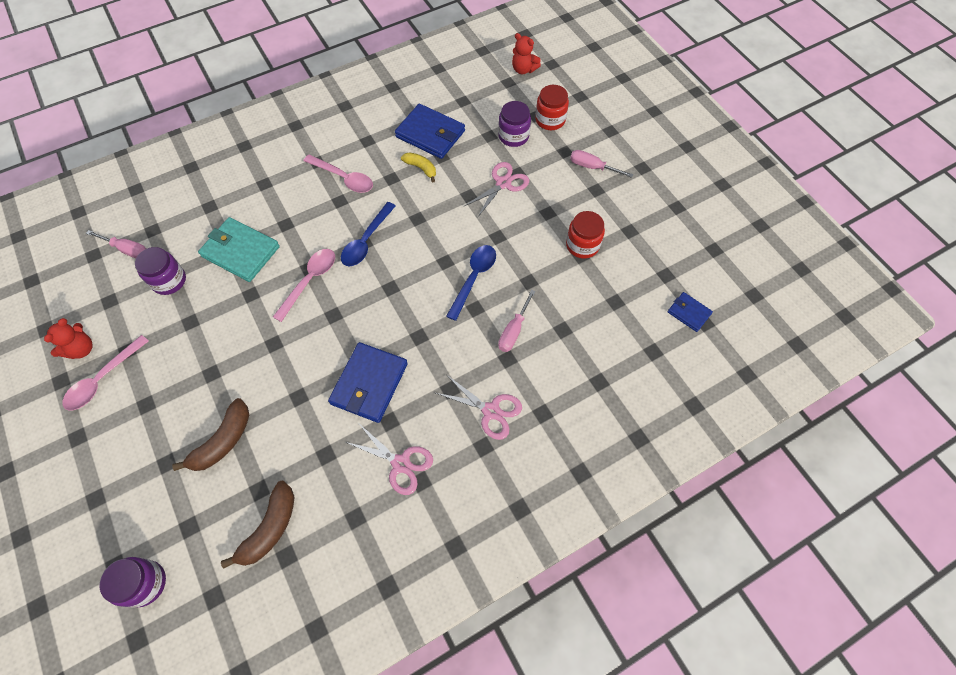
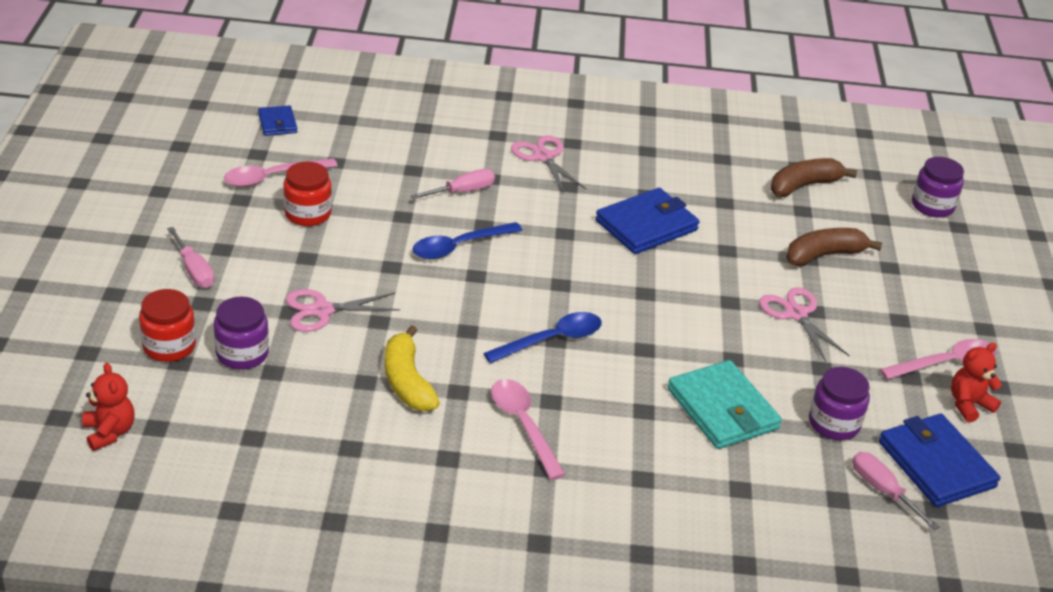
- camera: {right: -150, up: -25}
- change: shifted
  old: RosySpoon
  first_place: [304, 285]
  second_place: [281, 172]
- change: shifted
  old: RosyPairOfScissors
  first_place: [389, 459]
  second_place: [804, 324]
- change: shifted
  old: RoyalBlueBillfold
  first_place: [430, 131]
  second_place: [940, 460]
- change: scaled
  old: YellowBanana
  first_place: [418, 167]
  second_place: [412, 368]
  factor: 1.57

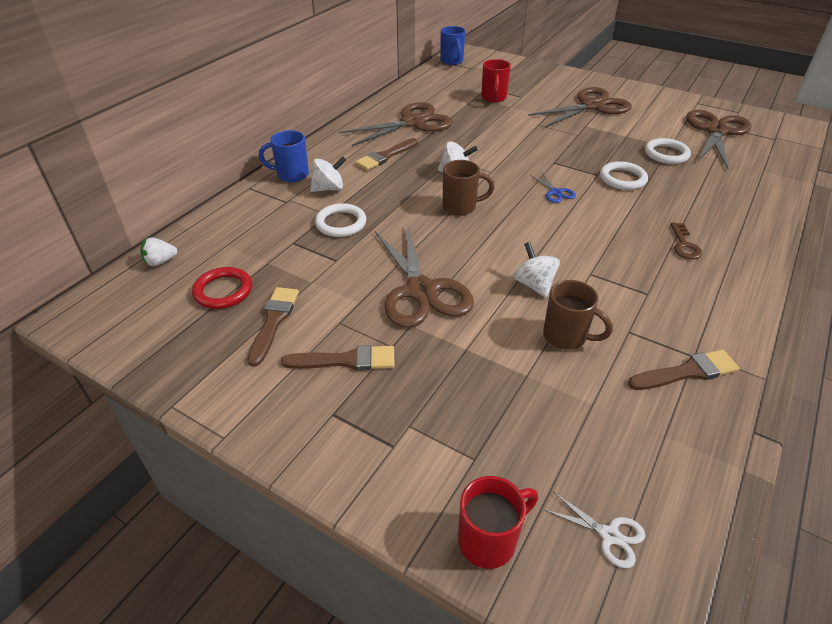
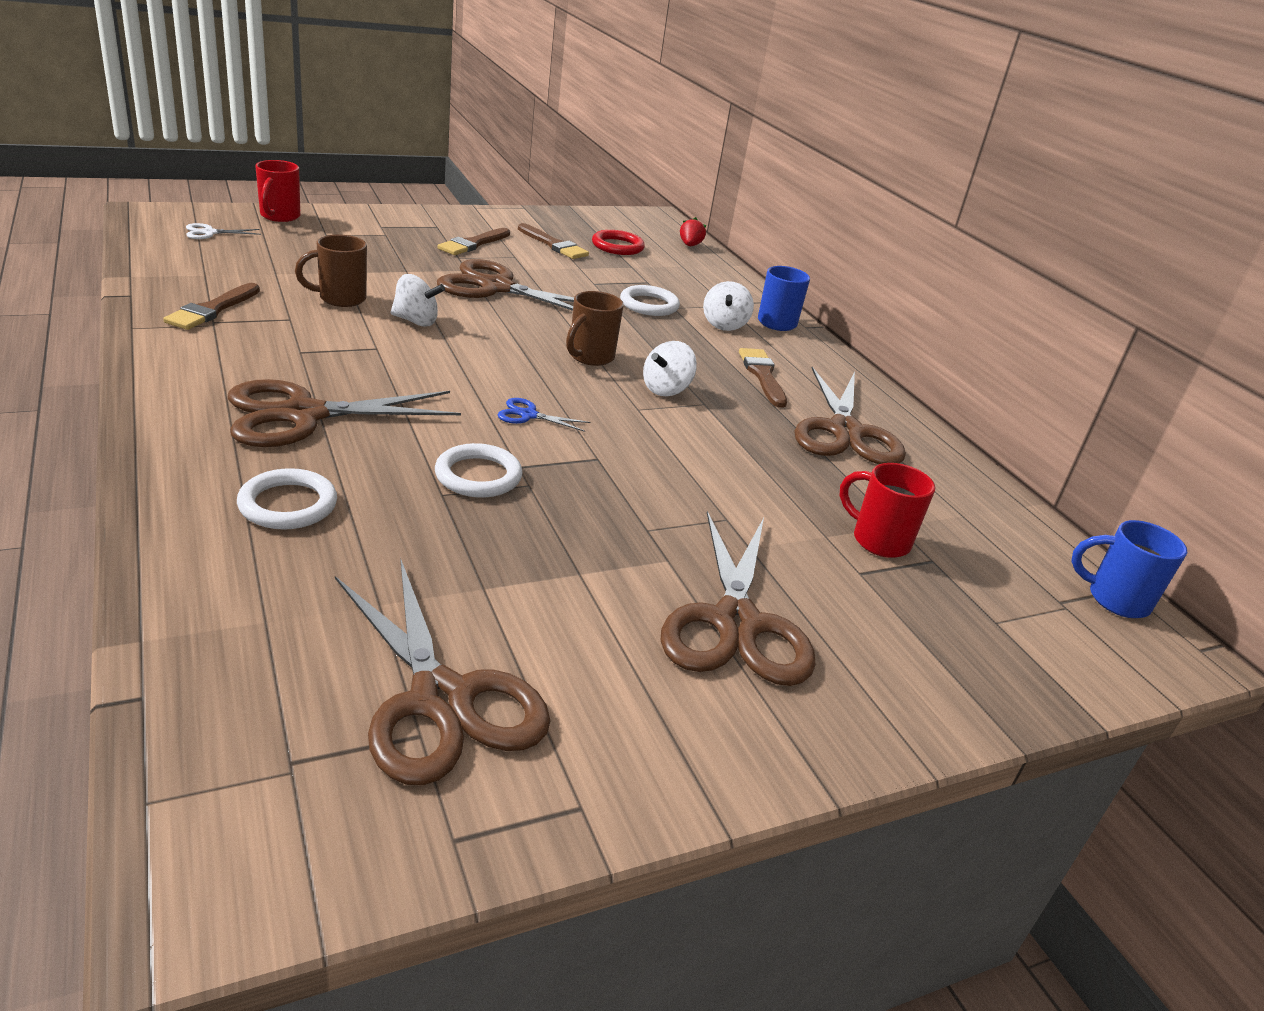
- camera: {right: 120, up: -10}
- change: shifted
  old: PureWhiteTorus
  first_place: [668, 151]
  second_place: [287, 499]
- change: swapped
  old: BrownLatchkey
  new: BrownPairOfScissors
  first_place: [686, 241]
  second_place: [344, 413]
- change: repainted
  old: PureWhiteStrawberry
  new: ScarletStrawberry
  first_place: [158, 251]
  second_place: [693, 231]

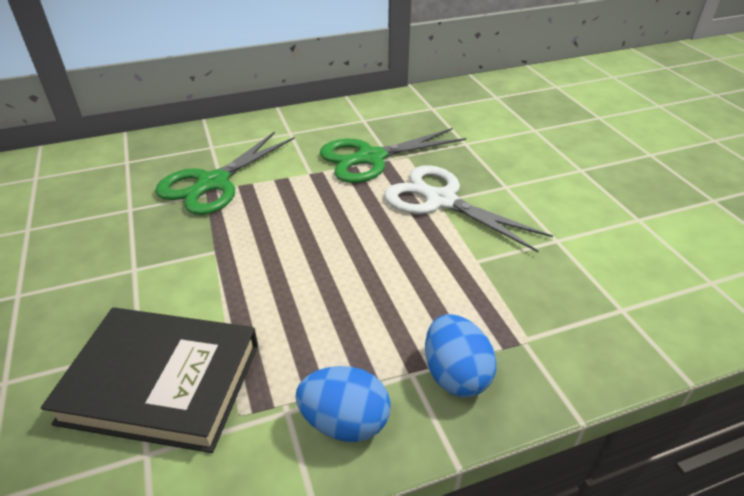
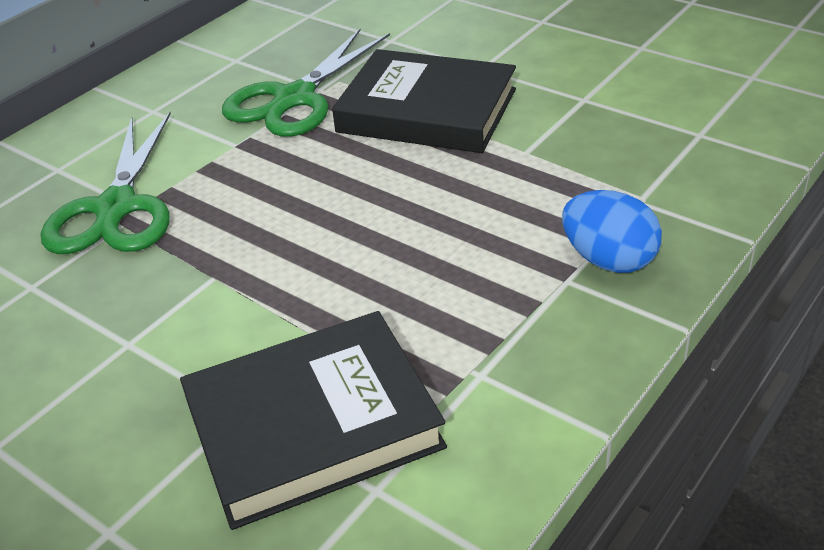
- camera: {right: -30, up: 0}
- change: gone
  old: RoyalBlueEggShape
  first_place: [343, 404]
- change: swapped
  old: PureWhitePairOfScissors
  new: JetBlackHardback
  first_place: [468, 208]
  second_place: [424, 101]

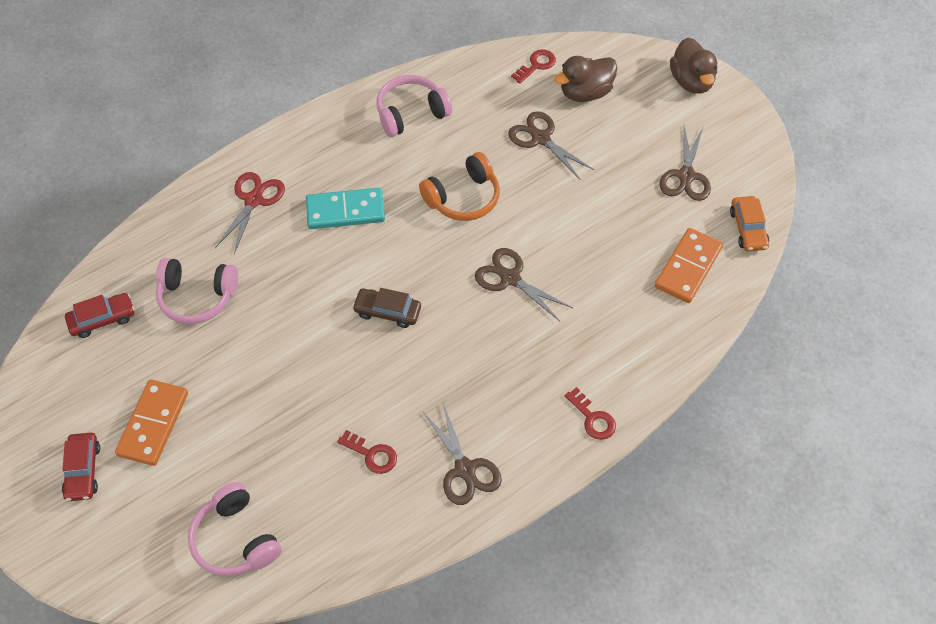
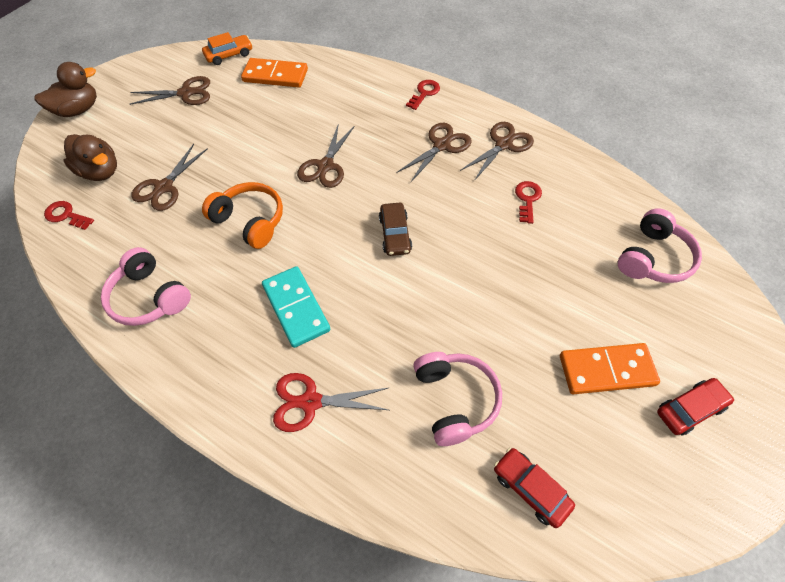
- camera: {right: -110, up: 0}
- change: new
  new: BrownPairOfScissors
  second_place: [434, 152]

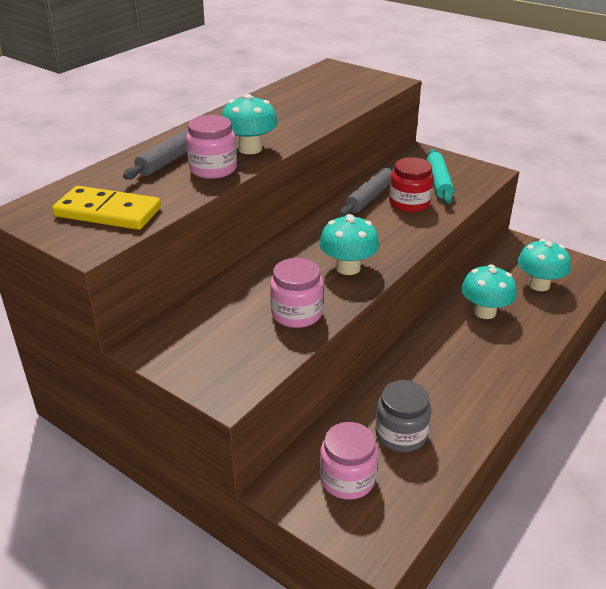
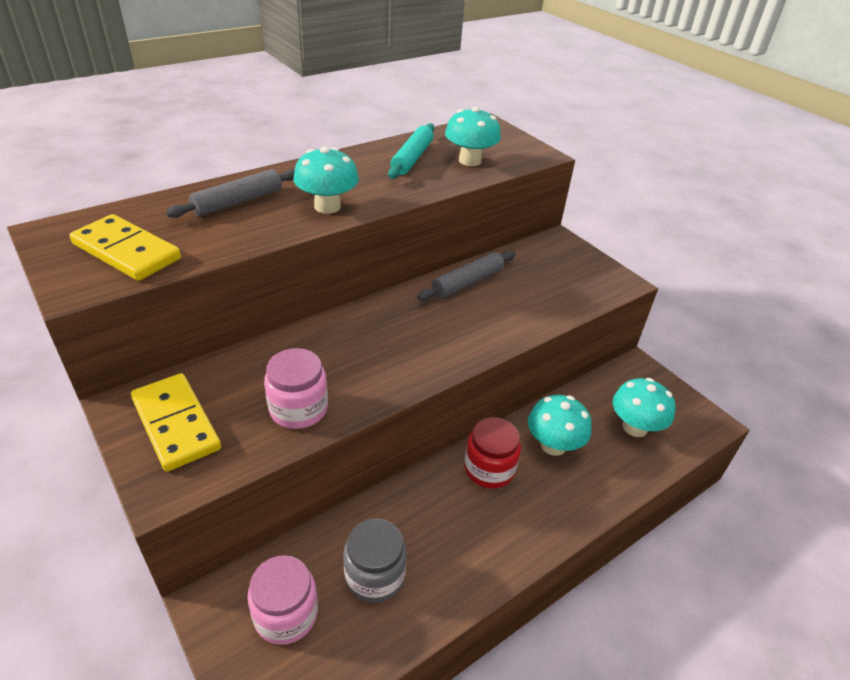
- camera: {right: 15, up: 5}
- change: gone
  old: RosyJamJar
  first_place: [211, 147]
- change: new
  new: YellowDominoPiece
  second_place: [176, 422]
- change: shifted
  old: TealMushroom
  first_place: [349, 244]
  second_place: [473, 136]
- change: shifted
  old: ScarletJamJar
  first_place: [411, 185]
  second_place: [492, 453]
- change: shifted
  old: TealPastryRoller
  first_place: [440, 176]
  second_place: [411, 151]

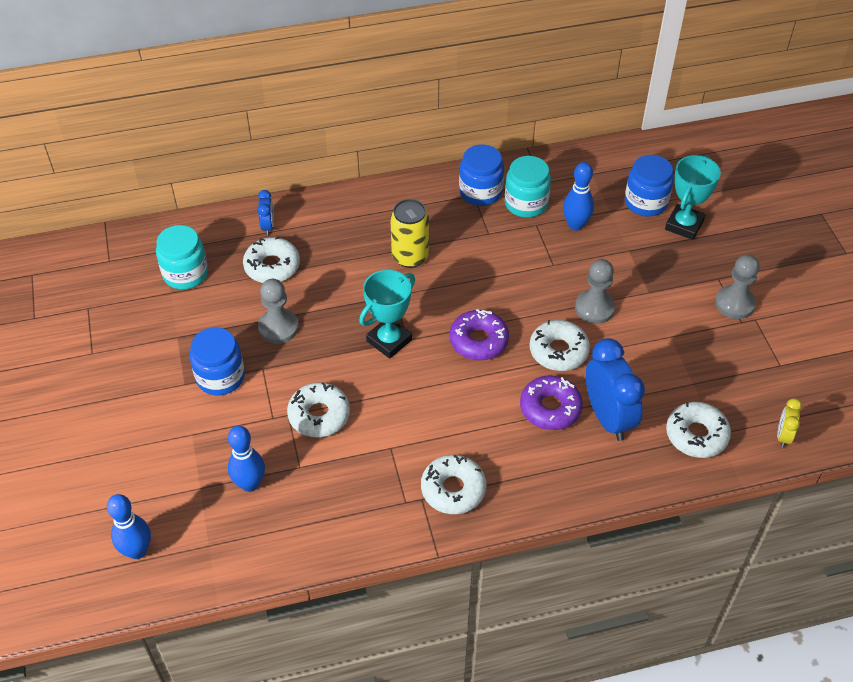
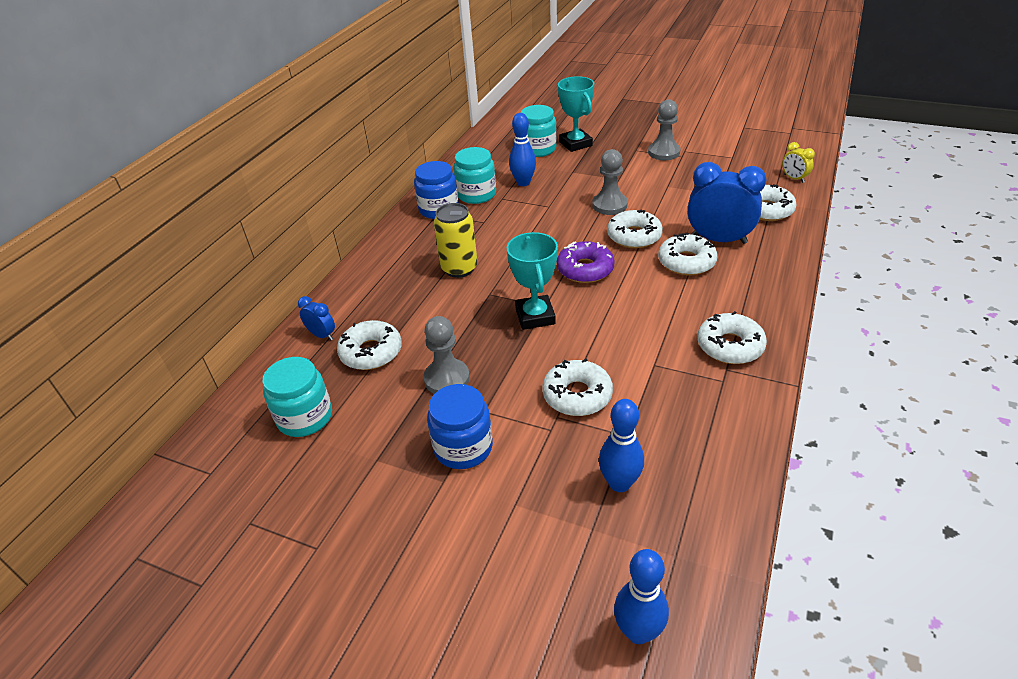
- camera: {right: -50, up: -10}
- change: repainted
  old: PurpleDonut
  new: PureWhiteDonut
  first_place: [551, 403]
  second_place: [688, 254]
- change: repainted
  old: RoyalBlueJamJar
  new: TealJamJar
  first_place: [649, 186]
  second_place: [539, 131]

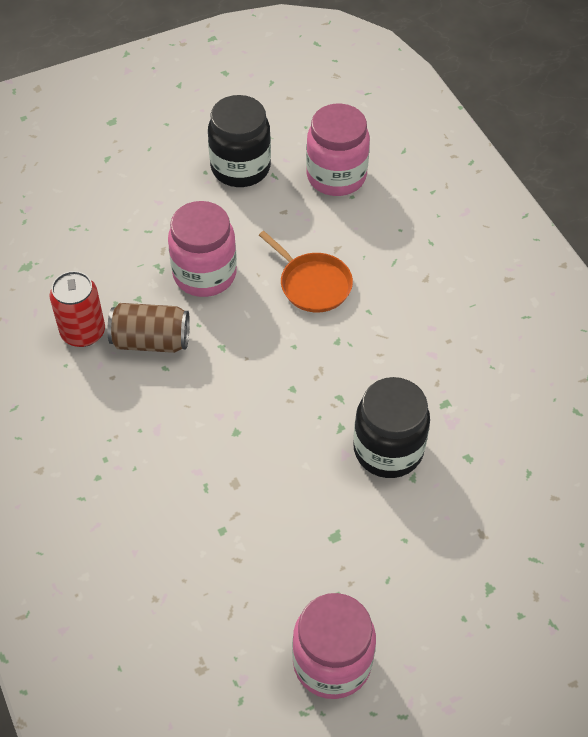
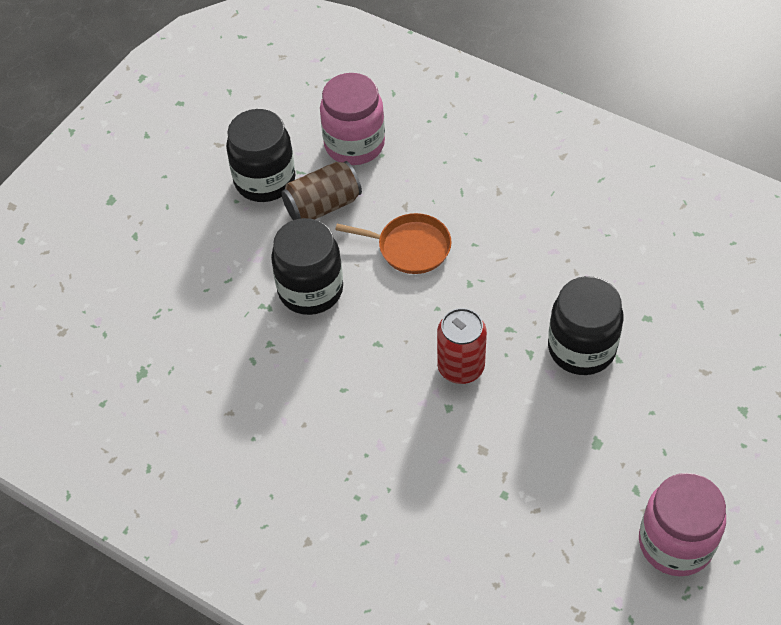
- camera: {right: -30, up: 0}
- change: shifted
  old: ScarletTin
  first_place: [77, 309]
  second_place: [462, 346]
- change: shifted
  old: BrownTin
  first_place: [148, 328]
  second_place: [321, 190]
- change: repainted
  old: RosyJamJar
  new: JetBlackJamJar
  first_place: [202, 249]
  second_place: [307, 266]

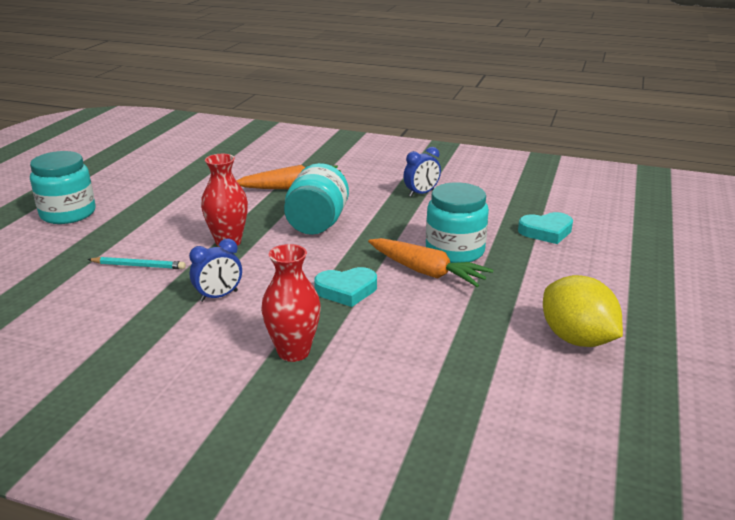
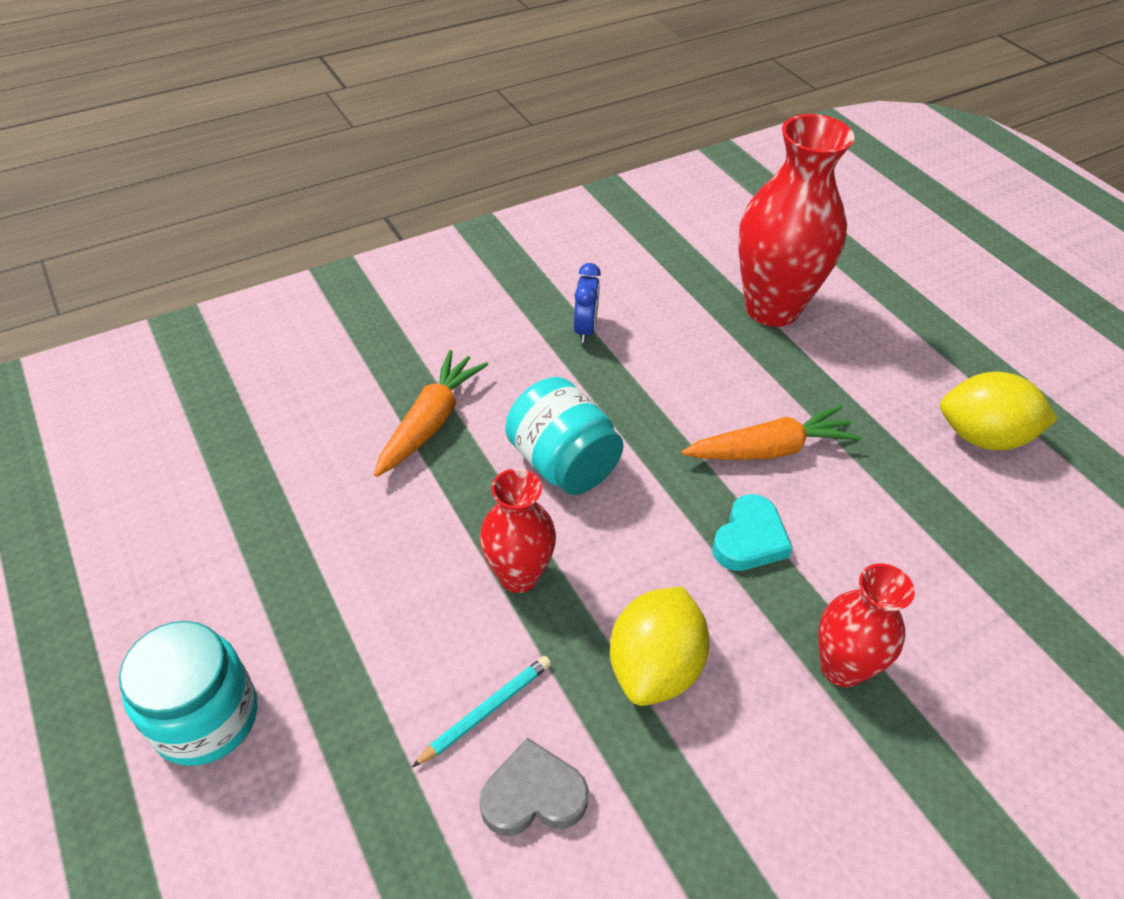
- camera: {right: -50, up: 20}
- change: gone
  old: TealJamJar
  first_place: [457, 222]
- change: new
  new: AshGreyLoveHeart
  second_place: [534, 786]
- change: swapped
  old: RoyalBlueAlarmClock
  new: YellowLemon
  first_place: [215, 270]
  second_place: [660, 646]
- change: swapped
  old: TealLoveHeart
  new: ScarletFlowerVase
  first_place: [545, 228]
  second_place: [796, 220]

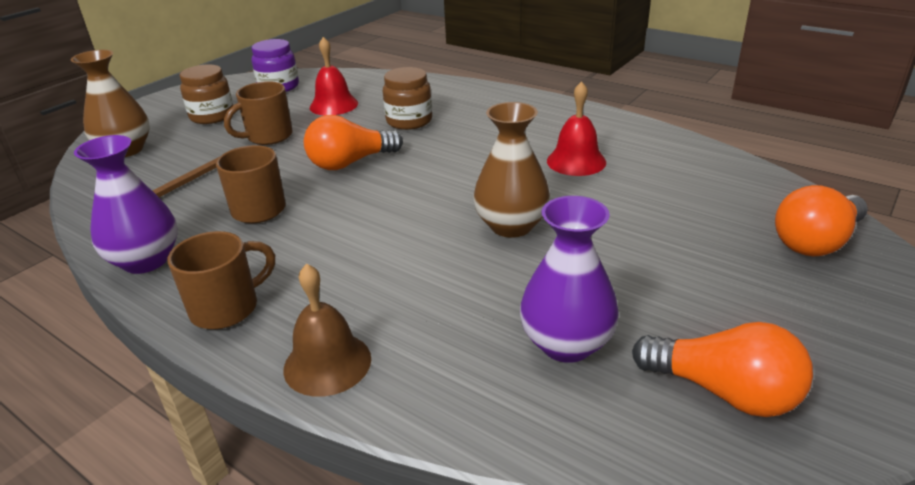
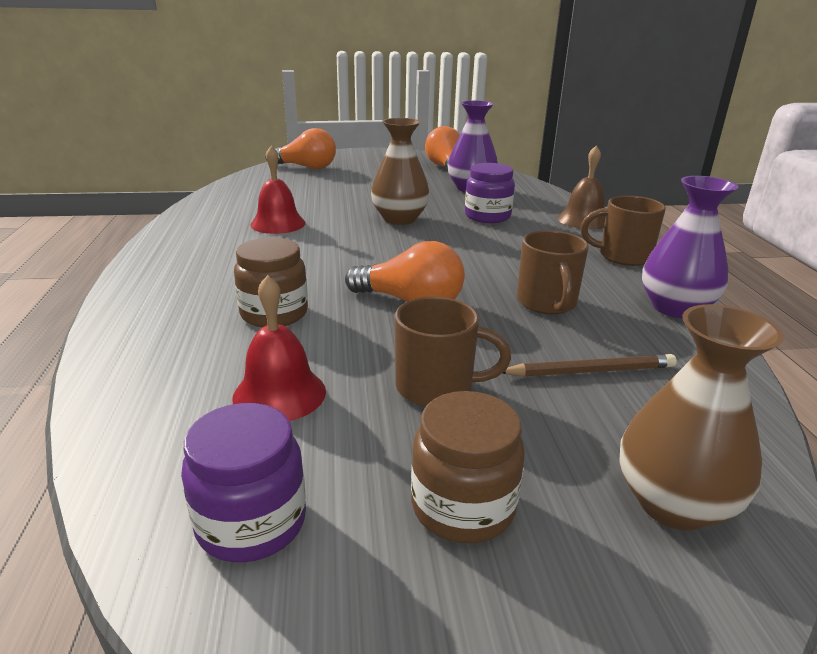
- camera: {right: -135, up: -5}
- change: new
  new: PurpleJamJar
  second_place: [490, 193]

